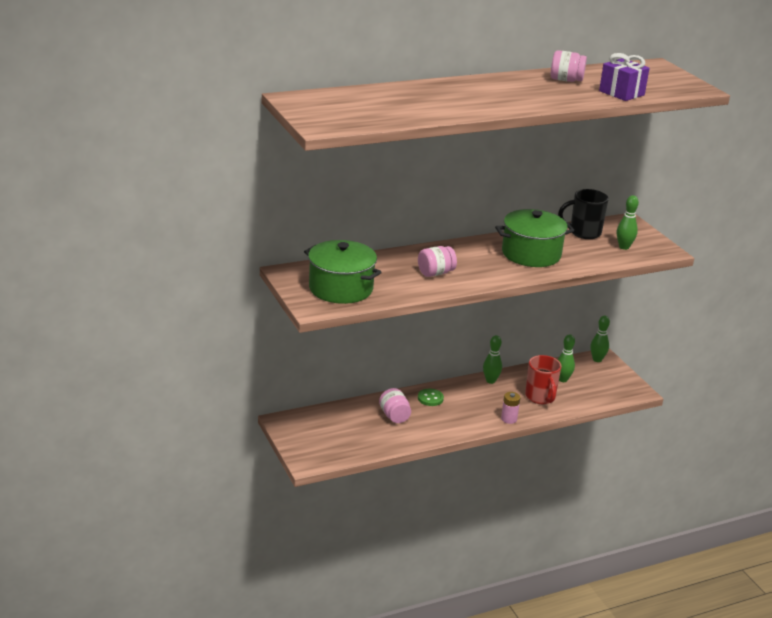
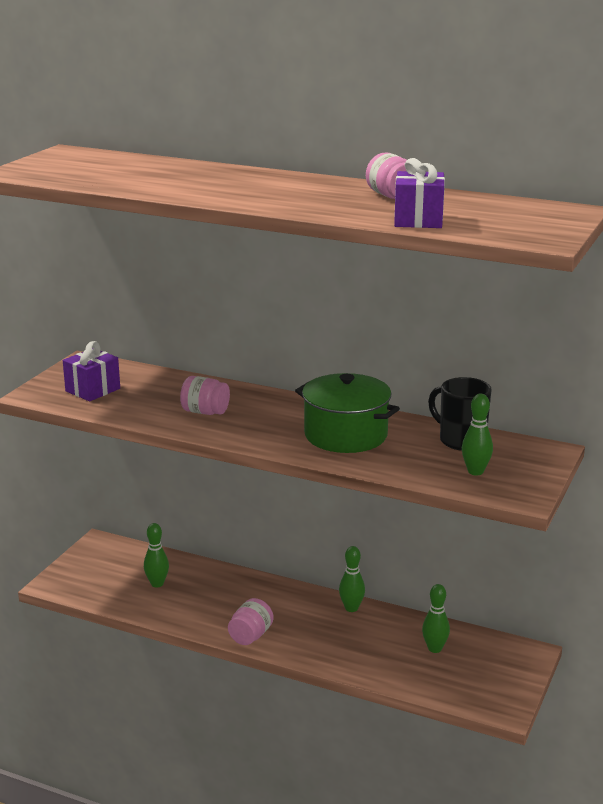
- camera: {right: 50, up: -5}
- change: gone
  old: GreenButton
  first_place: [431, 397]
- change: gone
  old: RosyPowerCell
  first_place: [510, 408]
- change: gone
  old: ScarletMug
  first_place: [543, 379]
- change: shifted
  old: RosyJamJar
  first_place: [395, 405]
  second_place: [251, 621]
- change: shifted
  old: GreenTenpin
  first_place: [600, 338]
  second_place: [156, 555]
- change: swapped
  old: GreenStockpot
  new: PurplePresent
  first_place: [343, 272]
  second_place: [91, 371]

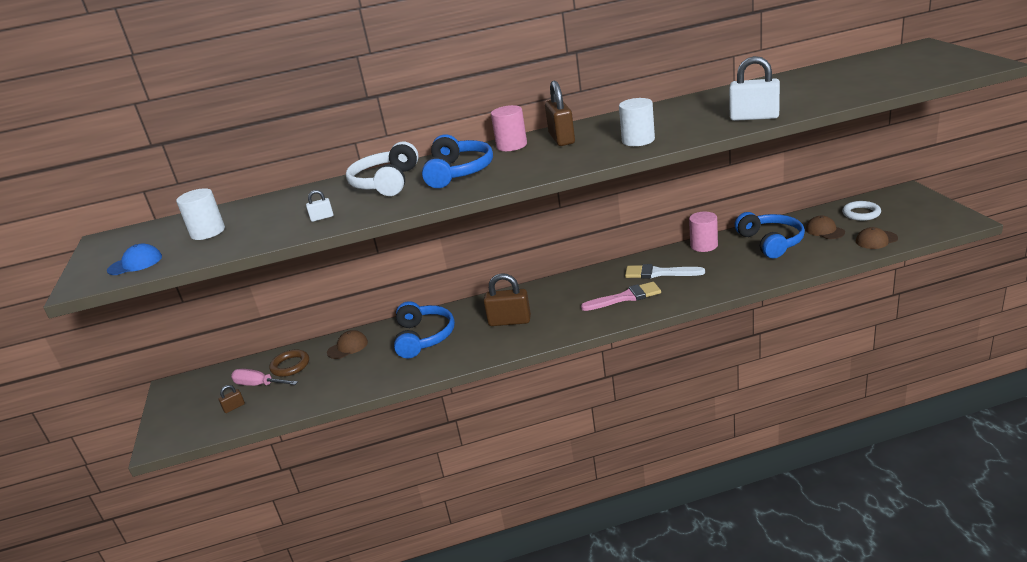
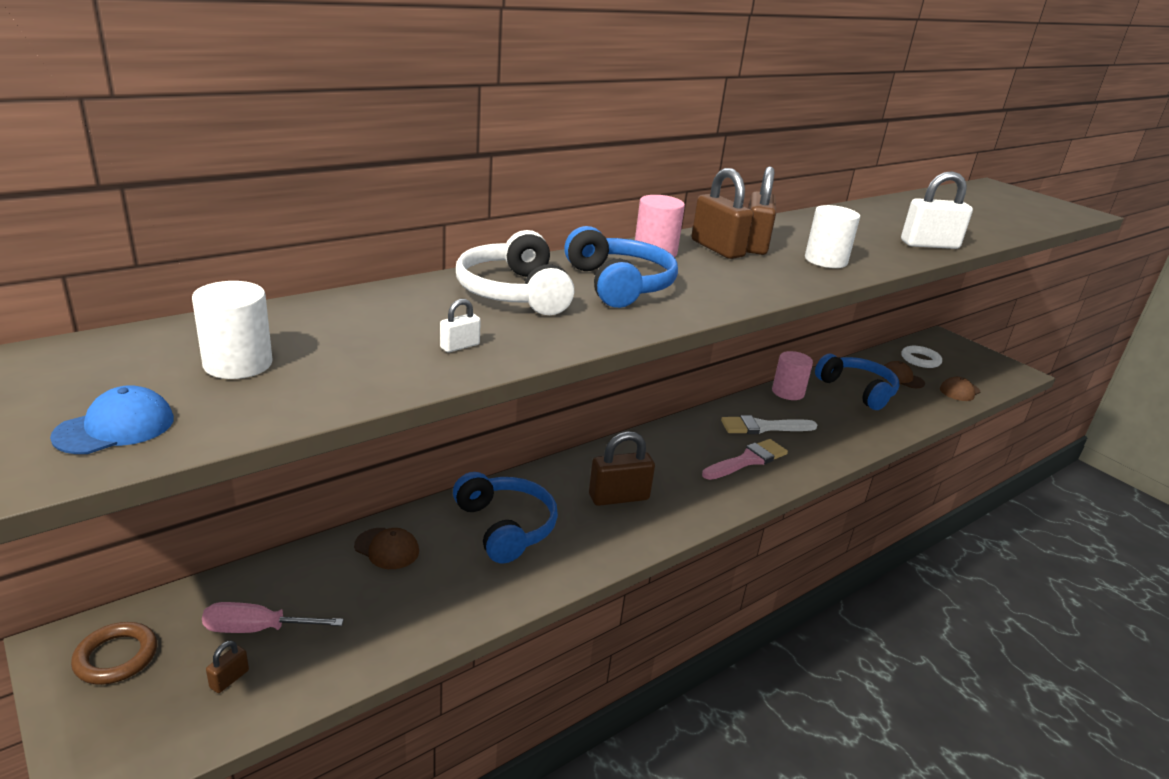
- camera: {right: -30, up: 0}
- change: new
  new: BrownLock
  second_place: [761, 210]
- change: shifted
  old: BrownTorus
  first_place: [289, 363]
  second_place: [114, 653]
- change: rotated
  old: BrownCap
  first_place: [347, 344]
  second_place: [386, 548]
  degrees: 90

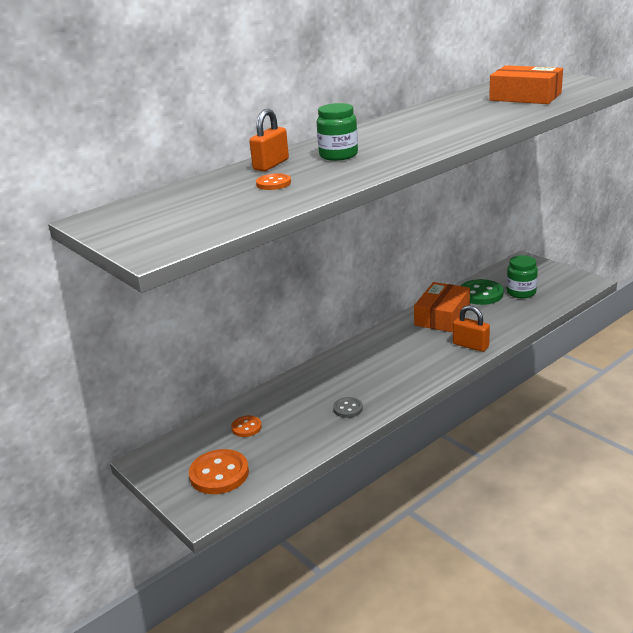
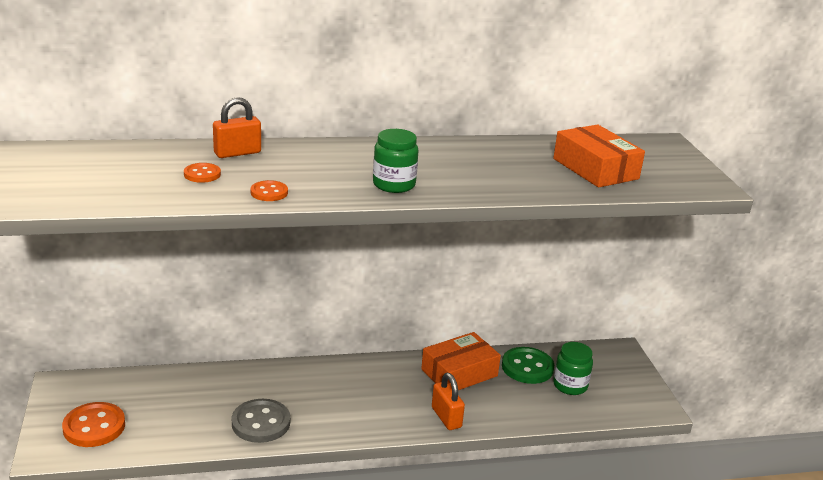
- camera: {right: 25, up: 0}
- change: shifted
  old: OrangeButton
  first_place: [246, 426]
  second_place: [269, 190]
- change: shifted
  old: GreenJamJar
  first_place: [337, 132]
  second_place: [395, 161]
- change: scaled
  old: AshGreyButton
  first_place: [348, 407]
  second_place: [261, 421]
  factor: 1.83

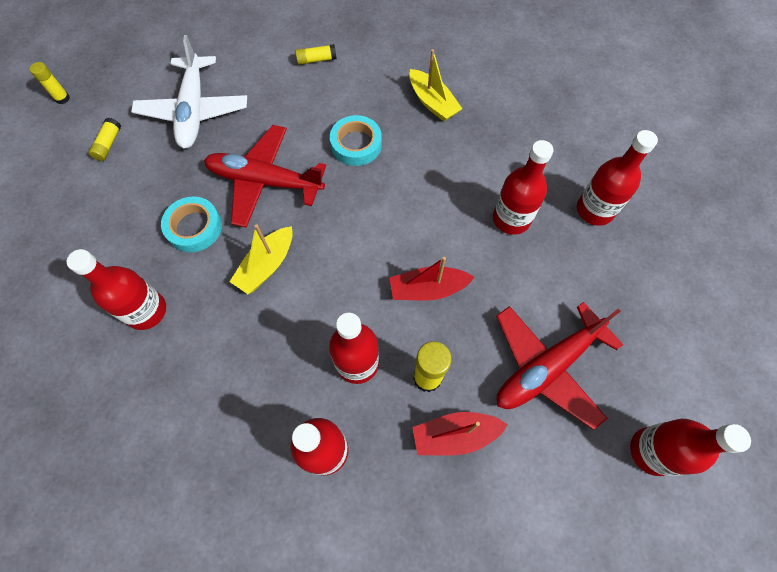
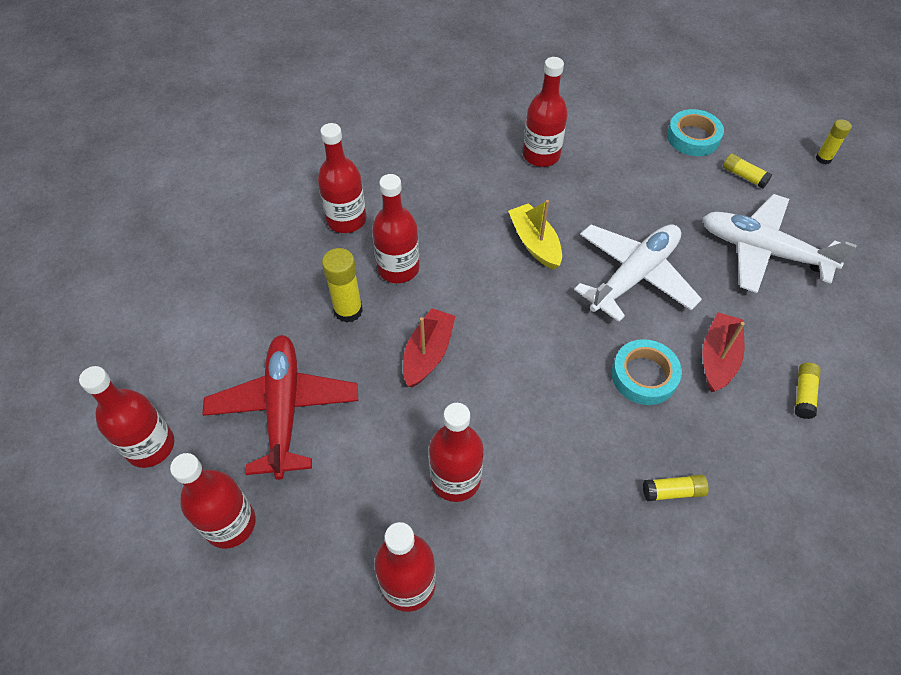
- camera: {right: 120, up: -10}
- change: new
  new: ScarletFlask
  second_place: [213, 501]
- change: shifted
  old: TealRollOfTape
  first_place: [191, 224]
  second_place: [695, 132]
- change: shifted
  old: ScarletToyBoat
  first_place: [460, 433]
  second_place: [723, 352]
- change: swapped
  old: YellowToyBoat
  new: YellowStickOfGlue
  first_place: [435, 85]
  second_place: [676, 487]
- change: repainted
  old: ScarletToyPlane
  new: PureWhiteToyPlane
  first_place: [265, 176]
  second_place: [638, 273]

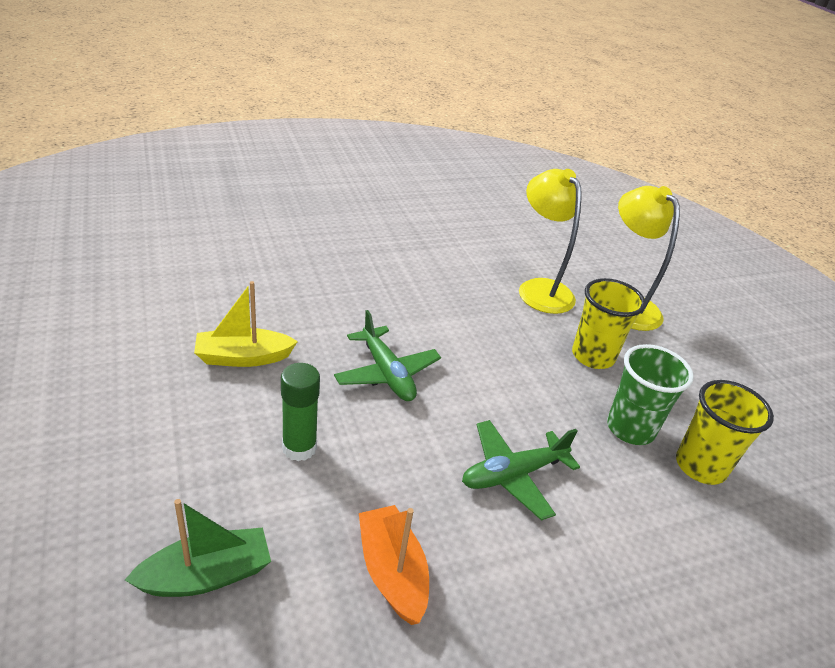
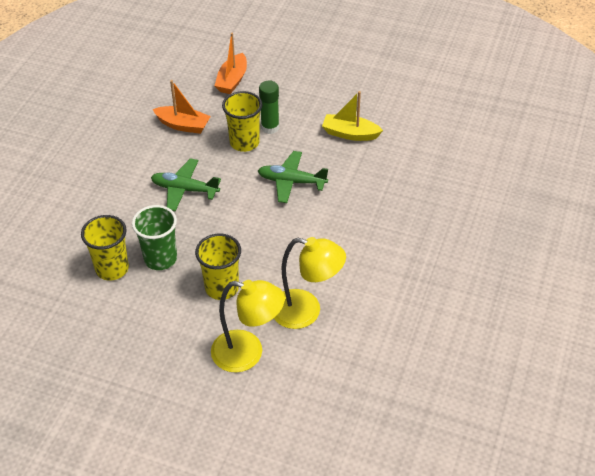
- camera: {right: 135, up: 10}
- change: new
  new: YellowCup
  second_place: [242, 121]
- change: repainted
  old: GreenToyBoat
  new: OrangeToyBoat
  first_place: [198, 548]
  second_place: [230, 63]
- change: rotated
  old: YellowToyBoat
  first_place: [246, 324]
  second_place: [352, 116]
  degrees: -105
- change: rotated
  old: GreenToyPlane
  first_place: [521, 470]
  second_place: [186, 184]
  degrees: -90

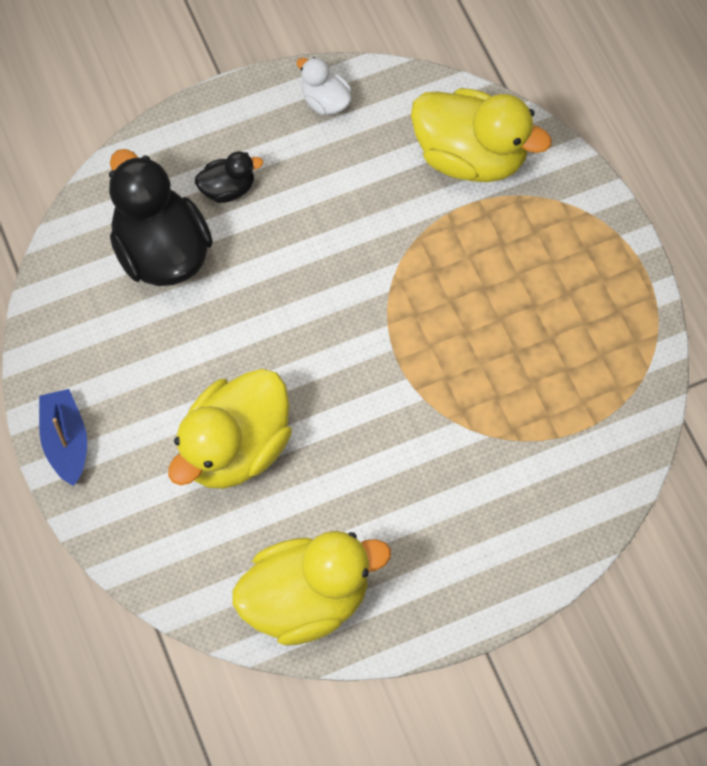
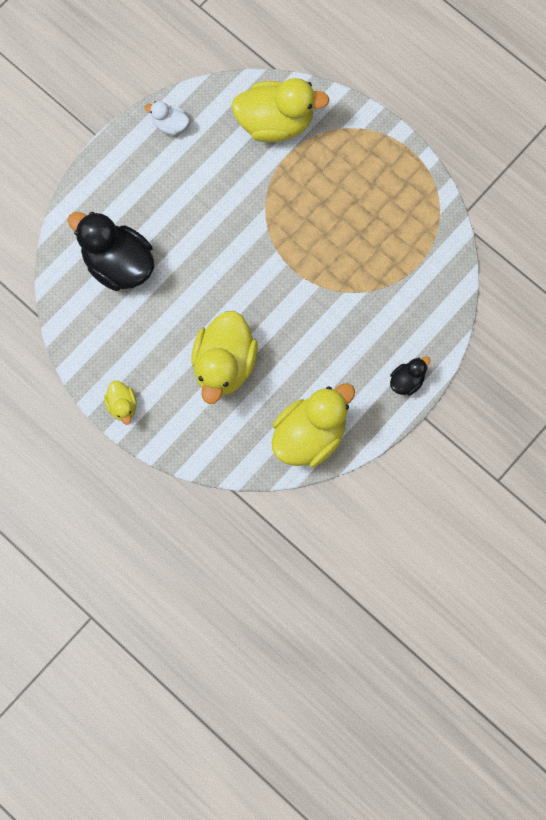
- camera: {right: -25, up: 10}
- change: shifted
  old: JetBlackToyDuck
  first_place: [229, 177]
  second_place: [410, 376]
- change: swapped
  old: RoyalBlueToyBoat
  new: YellowToyDuck
  first_place: [63, 437]
  second_place: [120, 403]

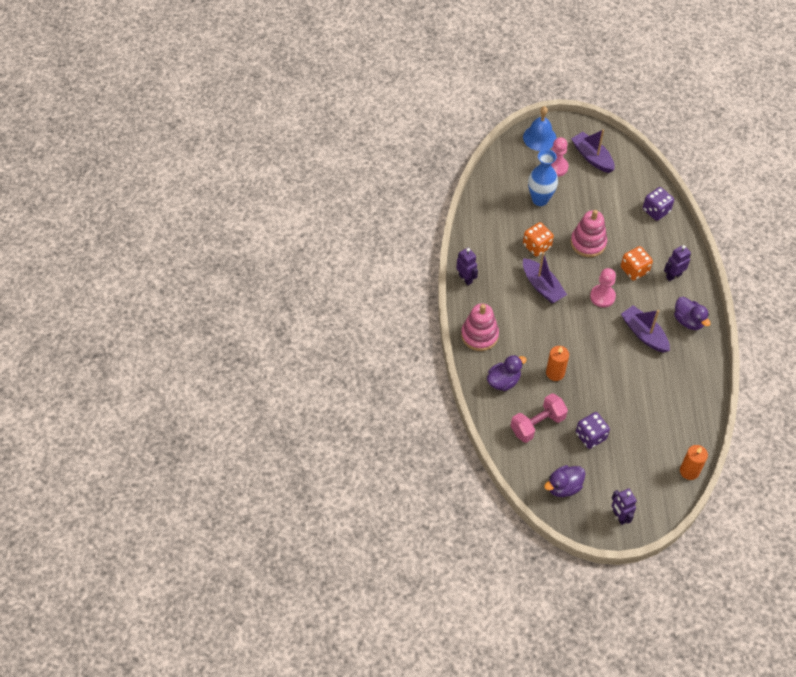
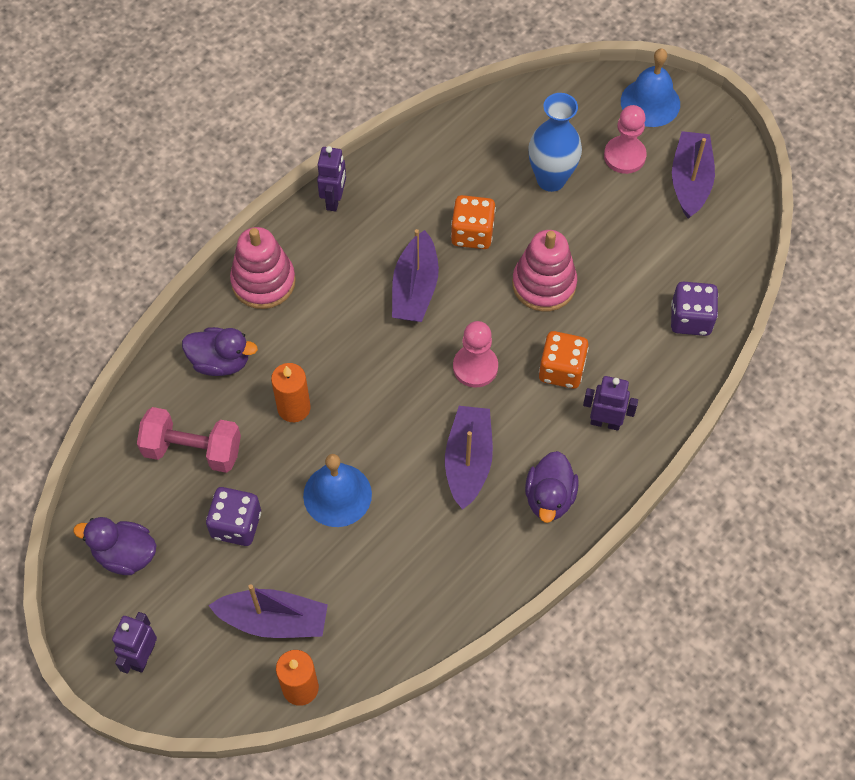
- camera: {right: 45, up: 5}
- change: new
  new: PurpleToyBoat
  second_place: [268, 611]
- change: new
  new: RoyalBlueBell
  second_place: [337, 490]

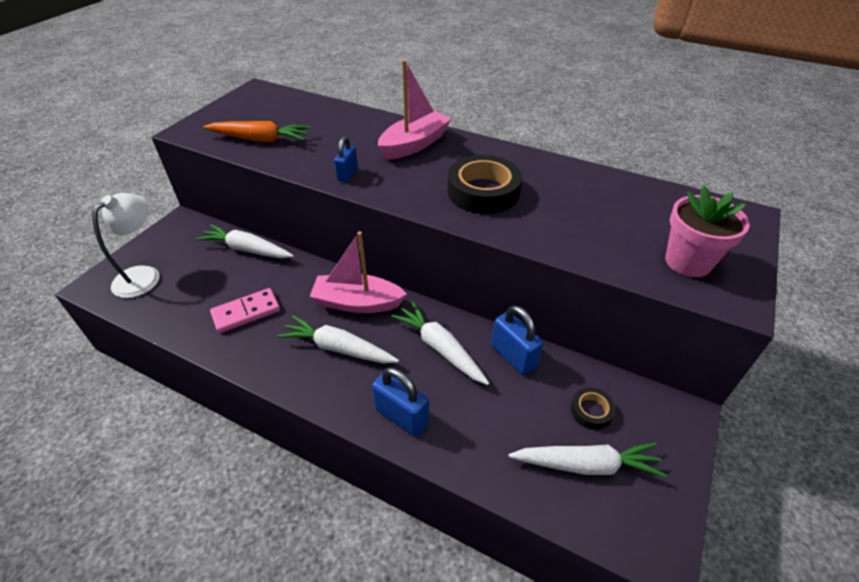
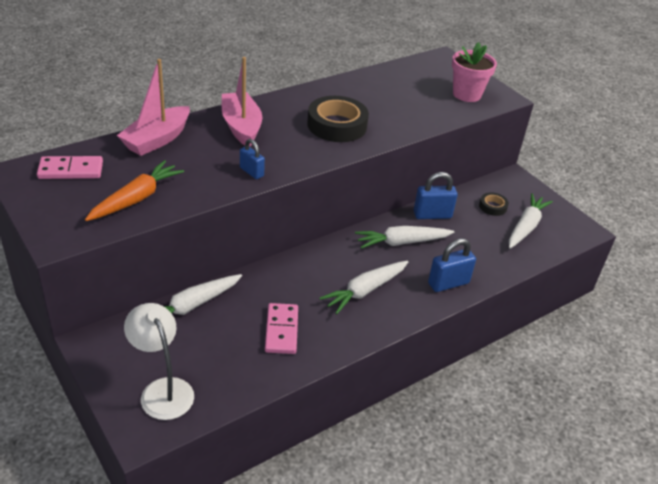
- camera: {right: -65, up: -5}
- change: new
  new: RosyDominoPiece
  second_place: [70, 167]
- change: shifted
  old: RosyToyBoat
  first_place: [358, 272]
  second_place: [153, 107]

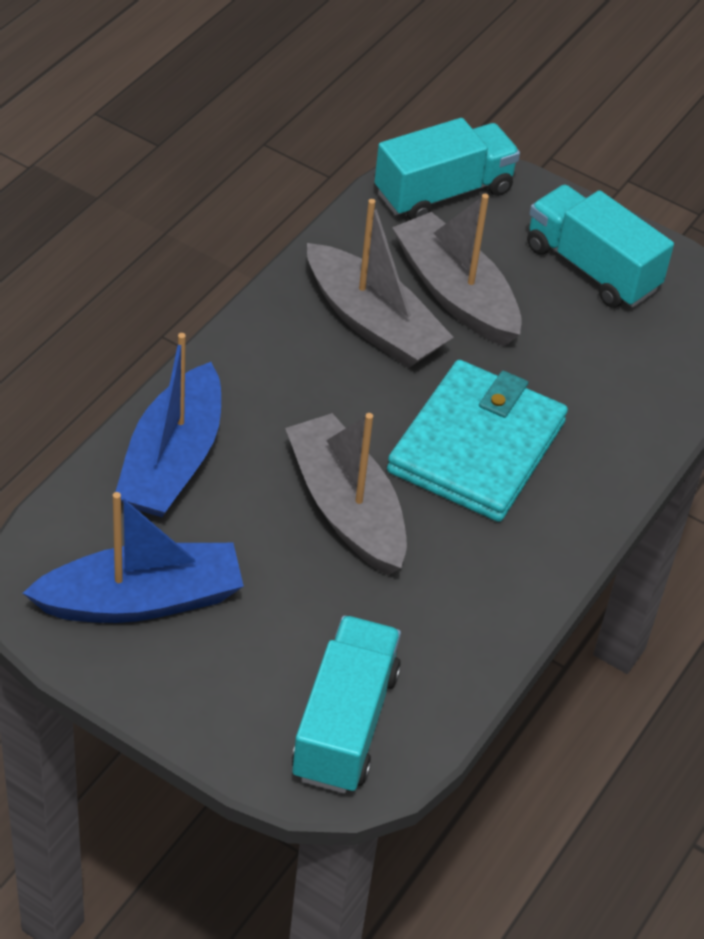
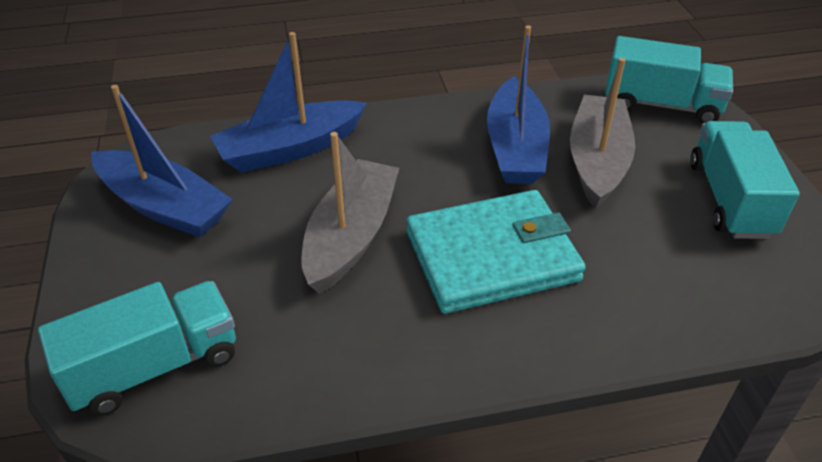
- camera: {right: 50, up: -5}
- change: repainted
  old: AshGreyToyBoat
  new: RoyalBlueToyBoat
  first_place: [380, 283]
  second_place: [518, 104]

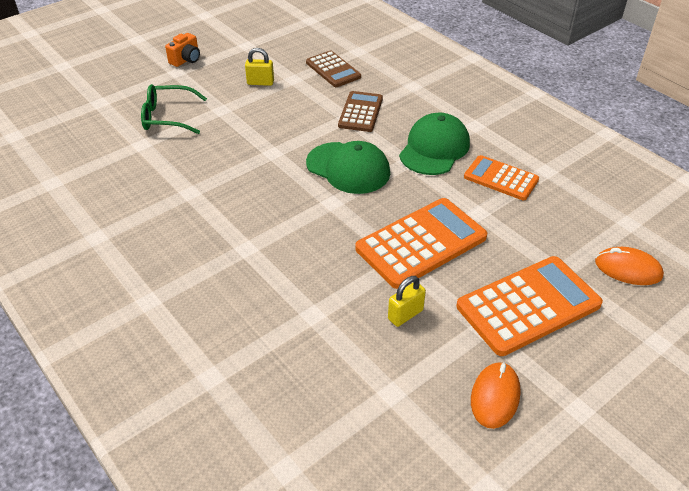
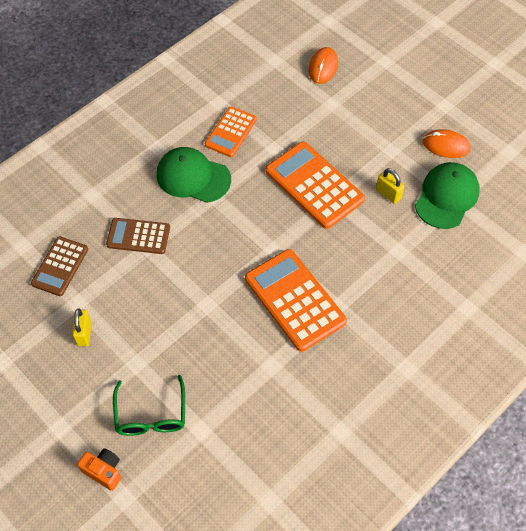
- camera: {right: -95, up: 15}
- change: shifted
  old: OrangeCompactCamera
  first_place: [182, 50]
  second_place: [99, 469]
- change: shifted
  old: GreenCap
  first_place: [348, 167]
  second_place: [447, 195]
- change: shifted
  old: OrangeAddingMachine
  first_place: [529, 306]
  second_place: [296, 300]
- change: rotated
  old: BrownAddingMachine
  first_place: [333, 69]
  second_place: [59, 266]
  degrees: 150

